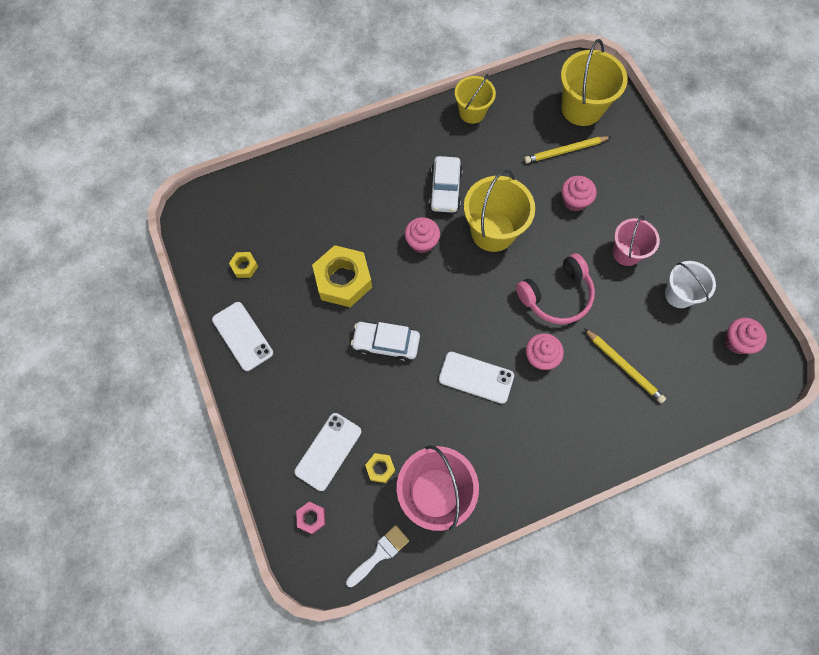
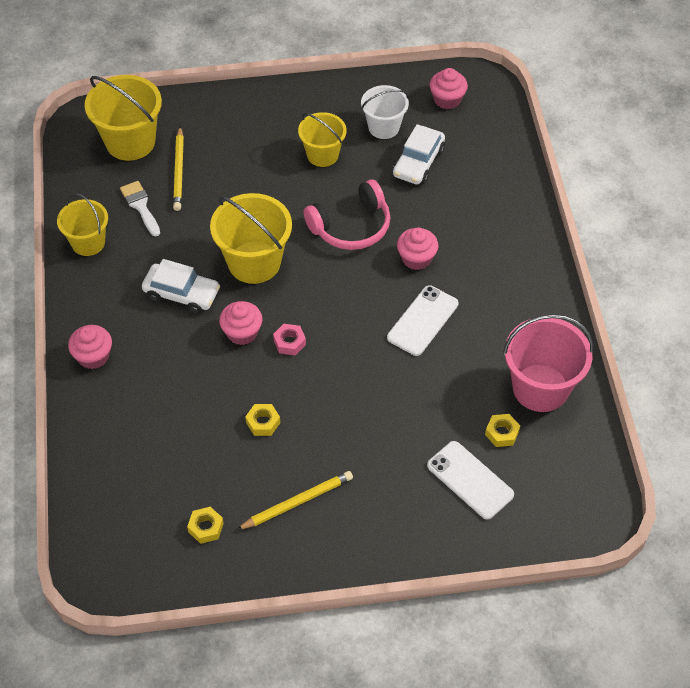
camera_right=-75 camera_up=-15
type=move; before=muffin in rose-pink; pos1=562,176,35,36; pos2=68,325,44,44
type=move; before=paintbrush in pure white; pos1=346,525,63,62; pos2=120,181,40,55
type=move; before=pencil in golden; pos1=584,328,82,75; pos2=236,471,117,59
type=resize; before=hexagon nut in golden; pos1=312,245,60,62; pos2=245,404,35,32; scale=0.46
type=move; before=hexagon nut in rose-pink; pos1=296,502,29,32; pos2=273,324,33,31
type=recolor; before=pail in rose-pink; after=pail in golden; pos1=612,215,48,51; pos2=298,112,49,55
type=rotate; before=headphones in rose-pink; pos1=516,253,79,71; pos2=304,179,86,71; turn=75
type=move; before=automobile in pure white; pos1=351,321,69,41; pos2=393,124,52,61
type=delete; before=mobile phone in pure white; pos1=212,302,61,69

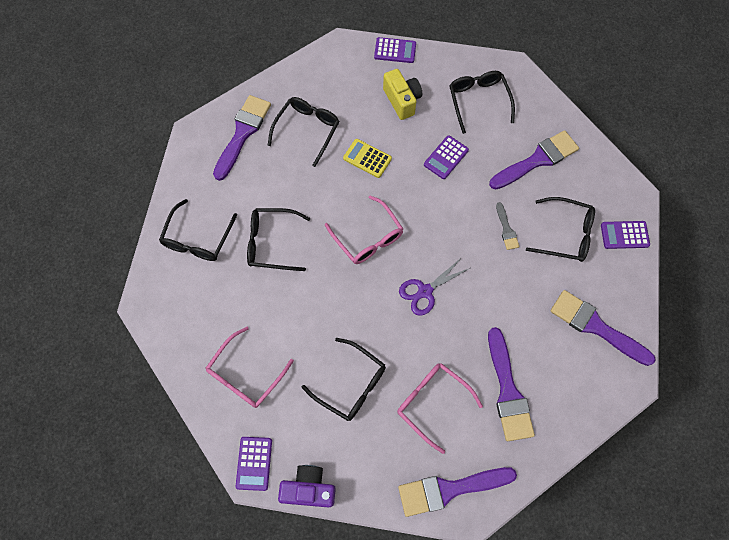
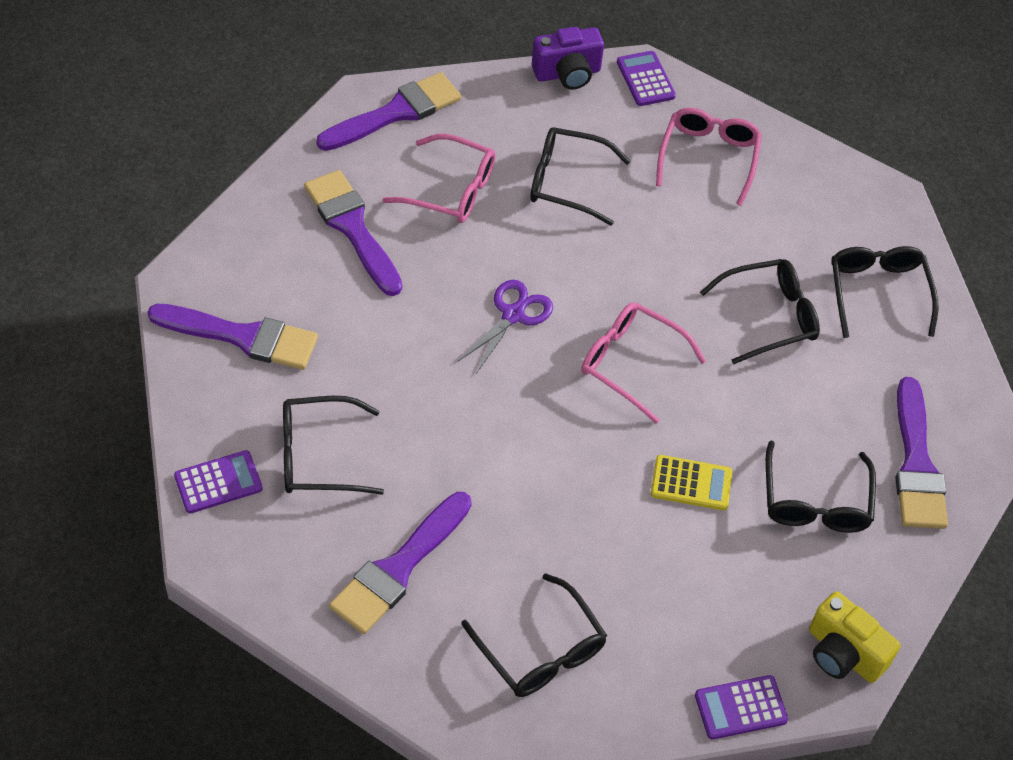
camera_right=155 camera_up=-15
type=move; before=camera in golden; pos1=383,69,39,51; pos2=809,591,92,92
type=delete; before=pocket calculator in purple; pos1=424,135,45,44
type=delete; before=paintbrush in grey; pos1=496,202,23,48

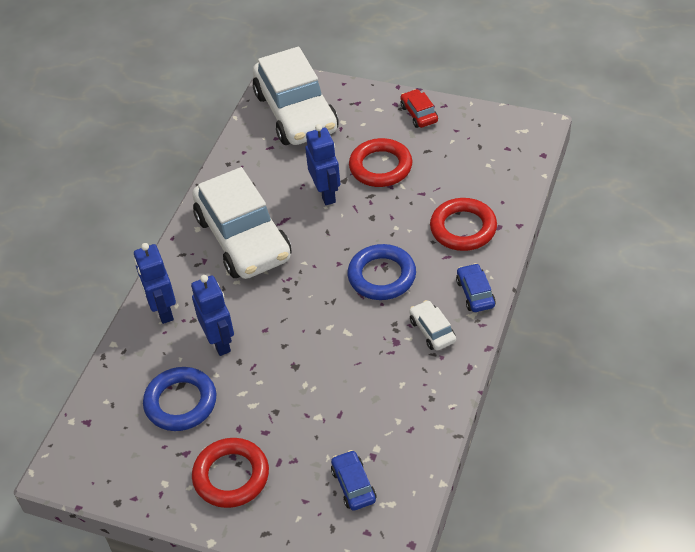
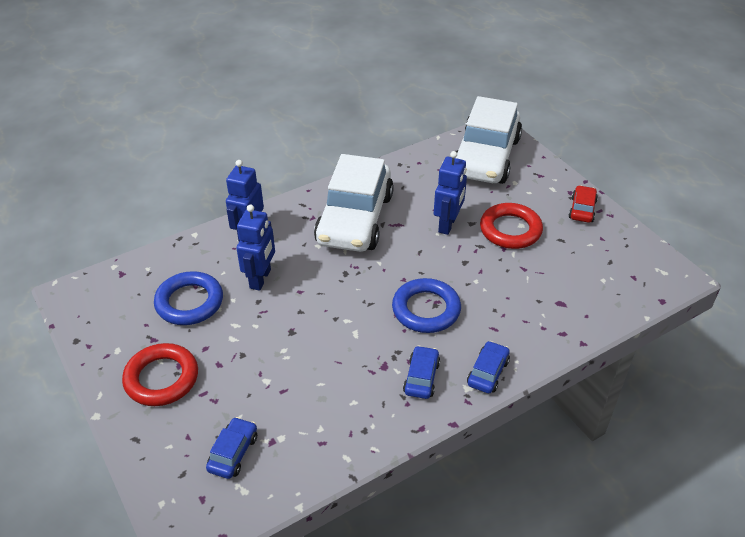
camera_right=35 camera_up=-5
type=recolor; before=automobile in pure white; after=automobile in blue; pos1=409,300,47,50; pos2=403,345,37,54
type=delete; before=hoop in crimson; pos1=430,198,67,53

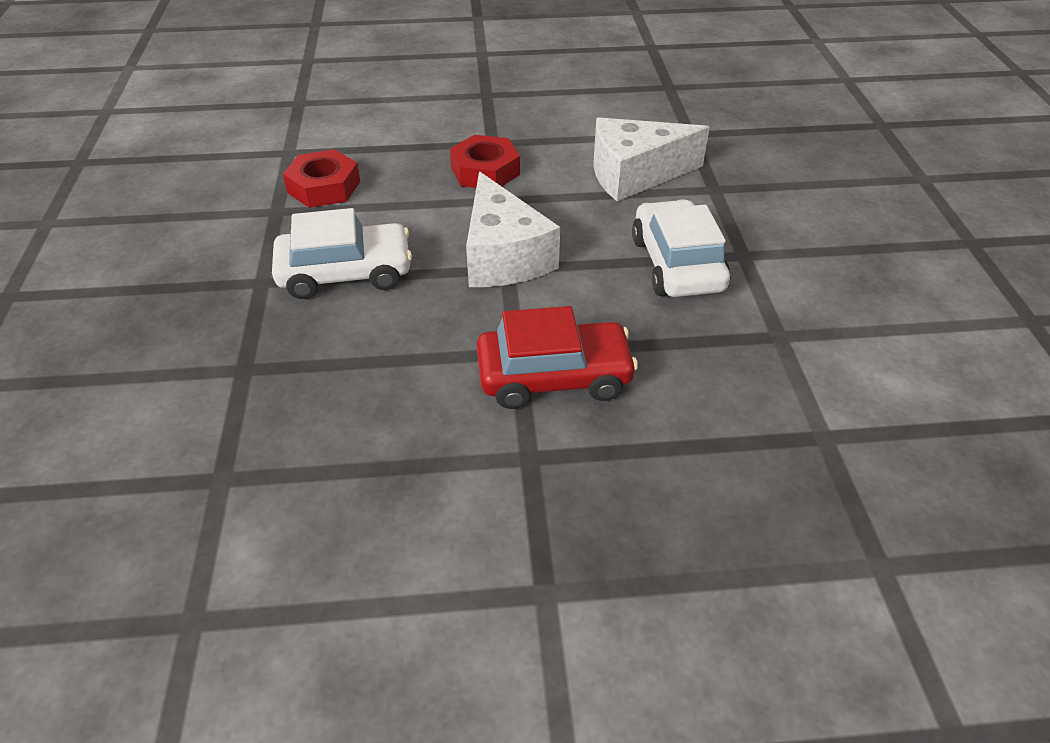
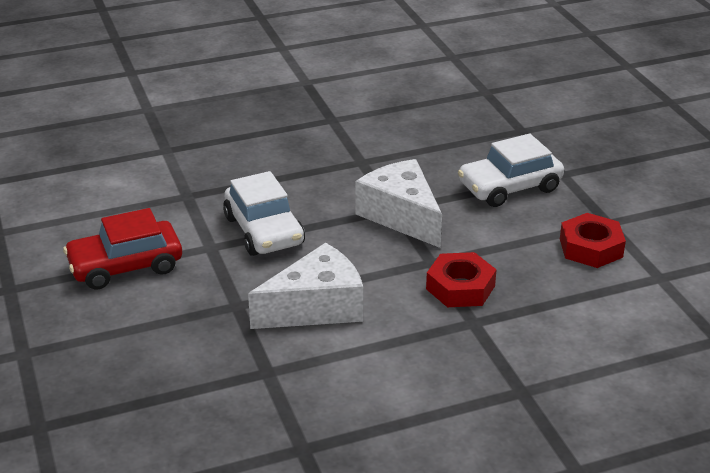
camera_right=165 camera_up=-10
type=move; before=automobile in crimson; pos1=477,306,161,103; pos2=63,208,119,82

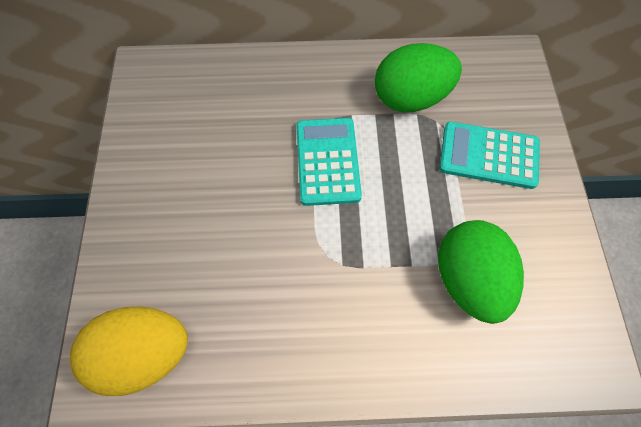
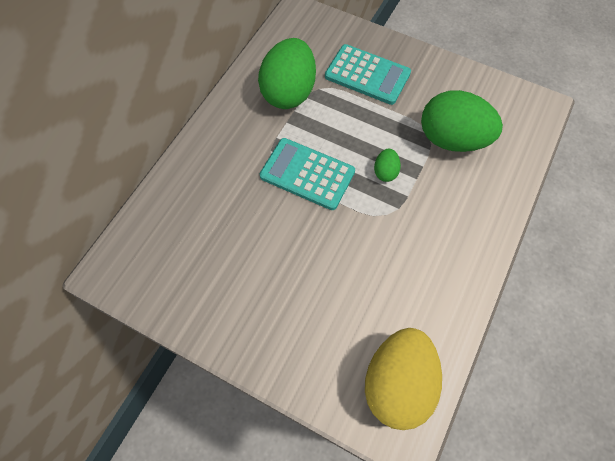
camera_right=-60 camera_up=0
type=rotate; before=pocket calculator in turquoise; pos1=439,122,101,67; pos2=325,44,86,61; turn=-105
type=insert; after=egg in green; pos2=374,149,27,33

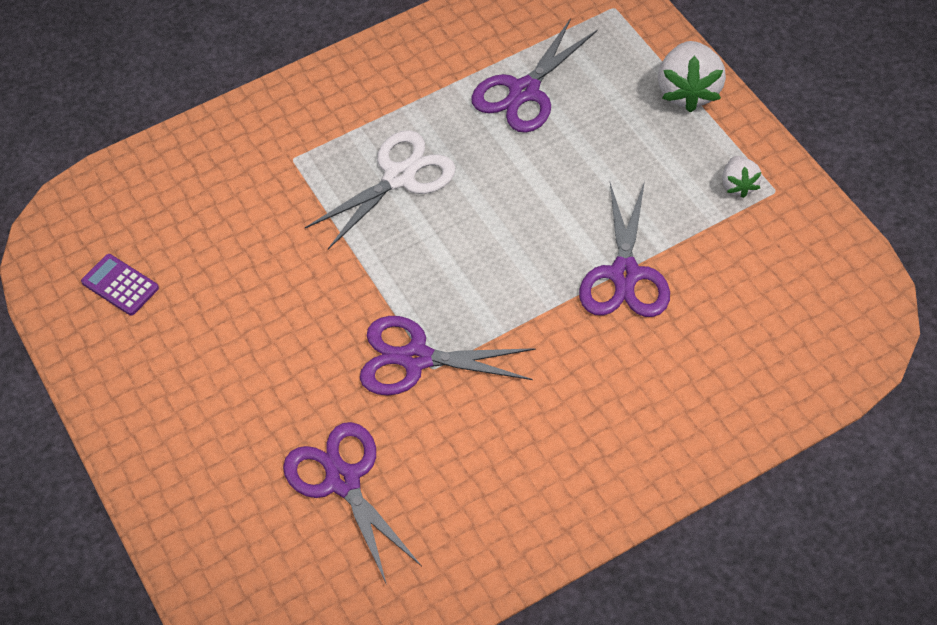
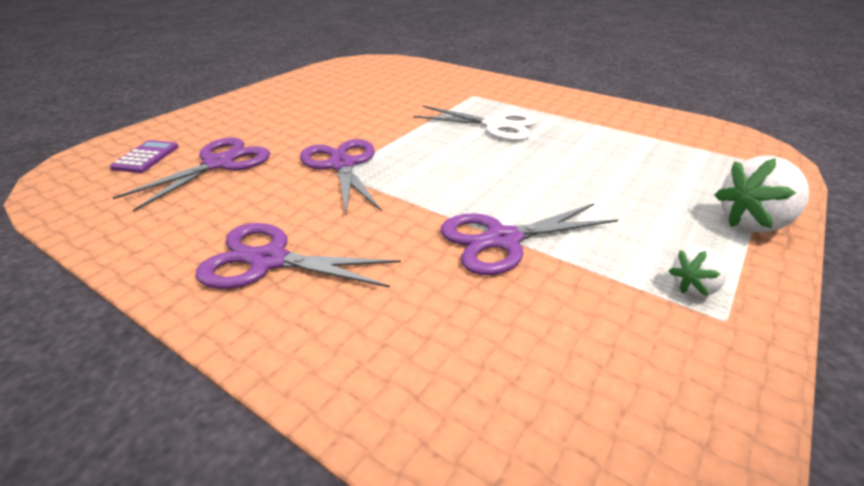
camera_right=60 camera_up=-20
type=move; before=pocket calculator in purple; pos1=81,254,78,62; pos2=110,140,69,33
type=move; before=pair of scissors in purple; pos1=471,18,127,115; pos2=195,223,206,66

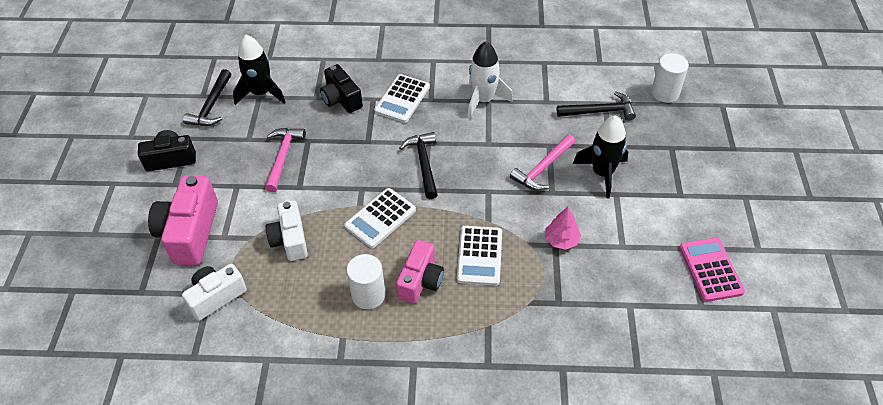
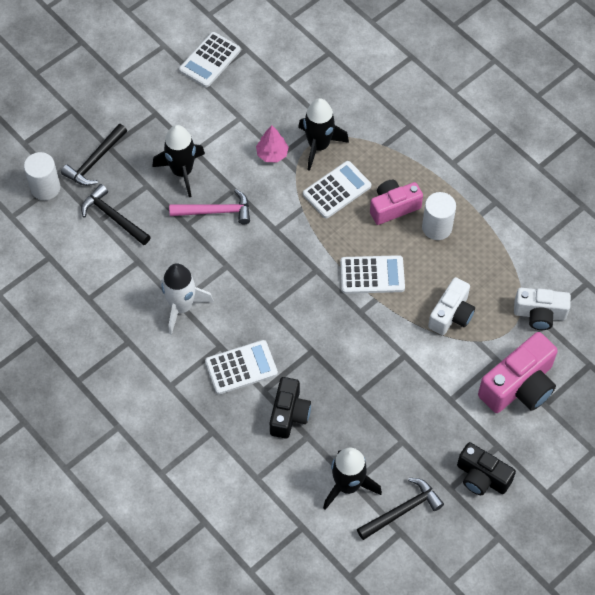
camera_right=-135 camera_up=10
type=move; before=hammer in black; pos1=400,132,38,67; pos2=61,124,66,62
type=recolor; before=pocket calculator in rose-pink; after=pocket calculator in pure white; pos1=679,237,66,65; pos2=179,32,62,56
type=insert; after=rocket in black; pos2=298,98,51,73
type=delete; before=hammer in rose-pink; pos1=265,128,41,64

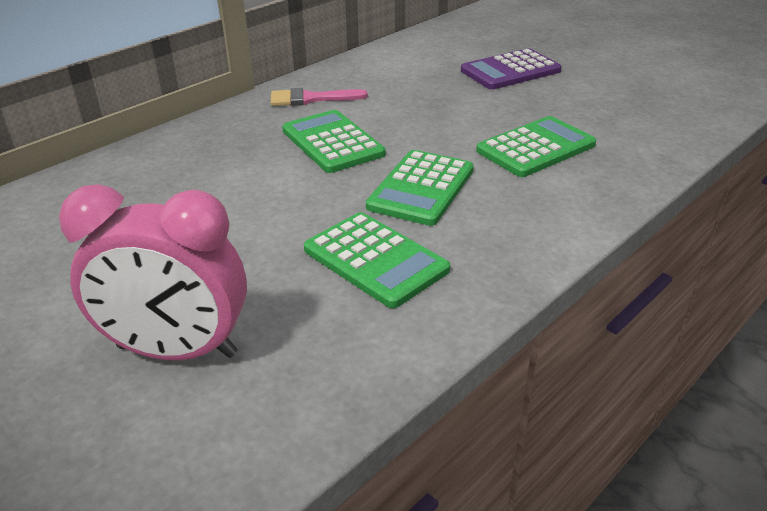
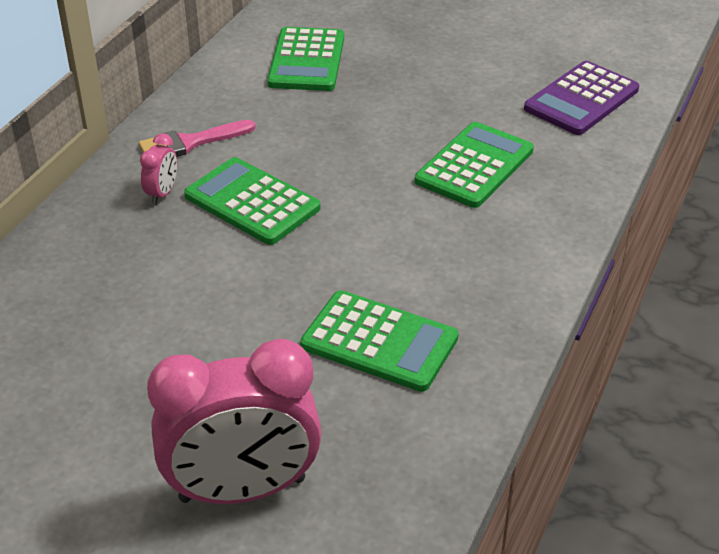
camera_right=-20 camera_up=5
type=insert; after=bedside clock in rose-pink; pos2=140,133,37,71
type=move; before=pocket calculator in green; pos1=366,150,108,76; pos2=267,27,77,64
type=move; before=pocket calculator in purple; pos1=461,48,101,42; pos2=524,61,115,74

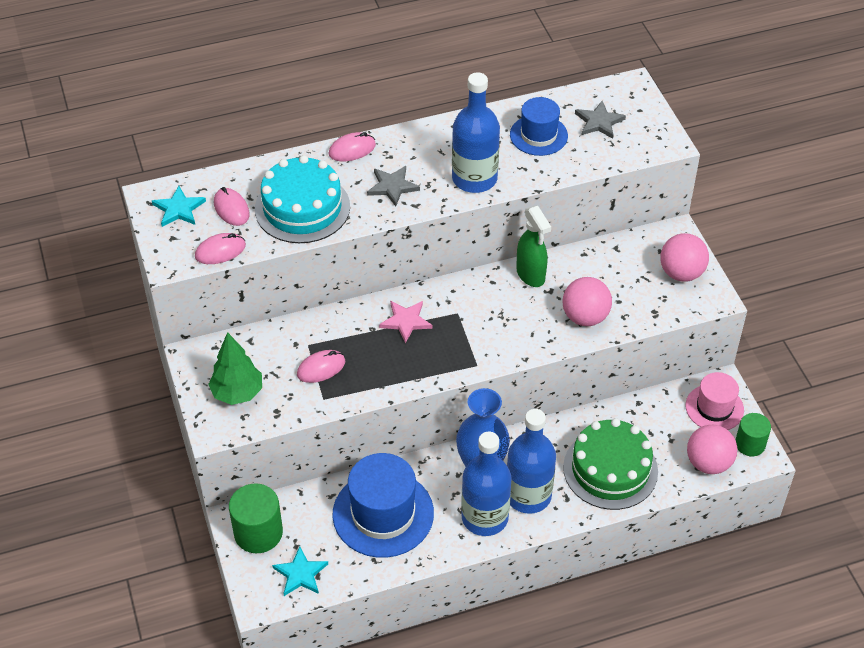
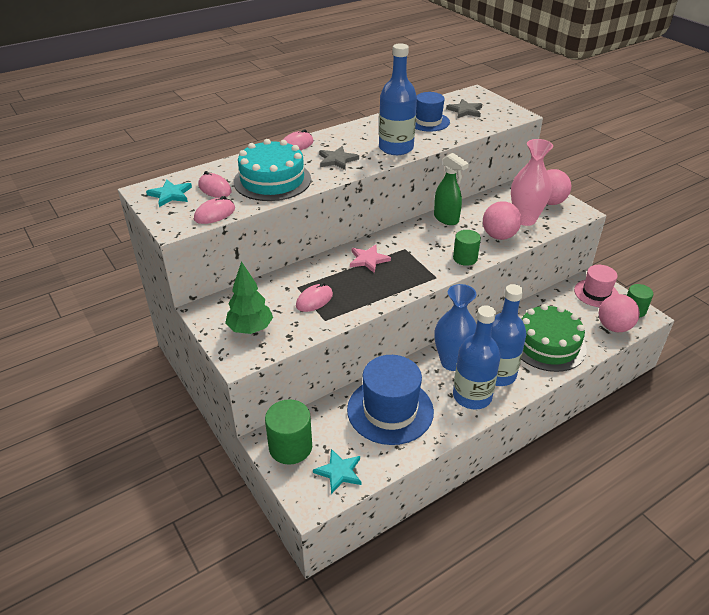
camera_right=-15 camera_up=-10
type=insert; after=solid cylinder in green; pos2=453,230,28,36
type=insert; after=flower vase in rose-pink; pos2=511,139,42,87

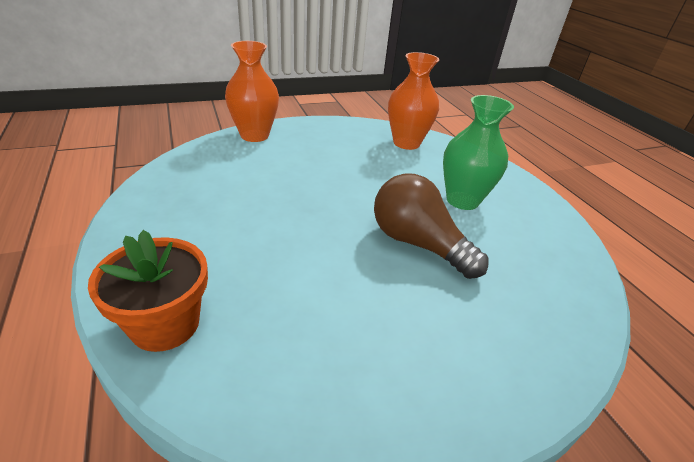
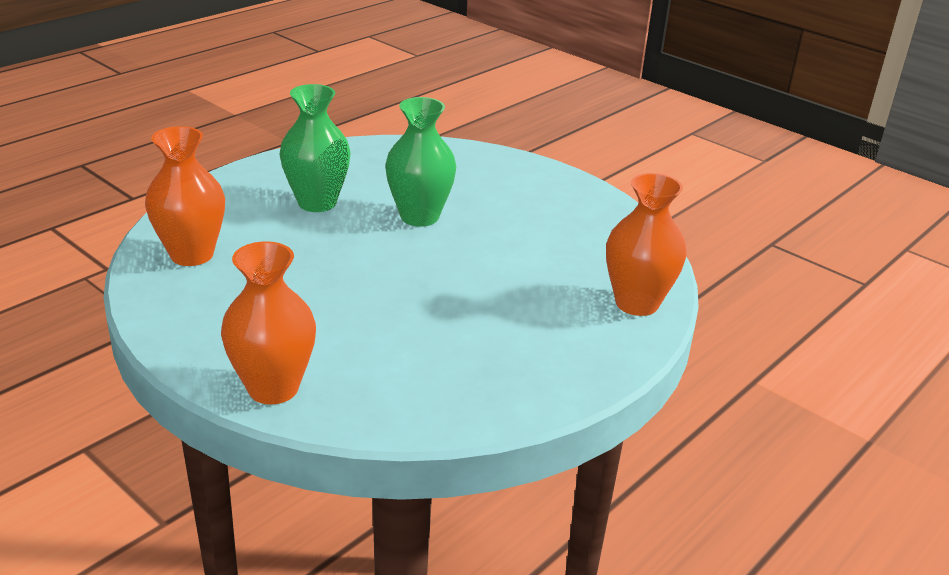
camera_right=-115 camera_up=-5
type=replace; before=light bulb in brown; after=flower vase in green; pos1=374,173,115,106; pos2=385,97,71,130
type=replace; before=potted plant in orange-coloured; after=flower vase in orange-coloured; pos1=88,230,120,122; pos2=606,173,81,143

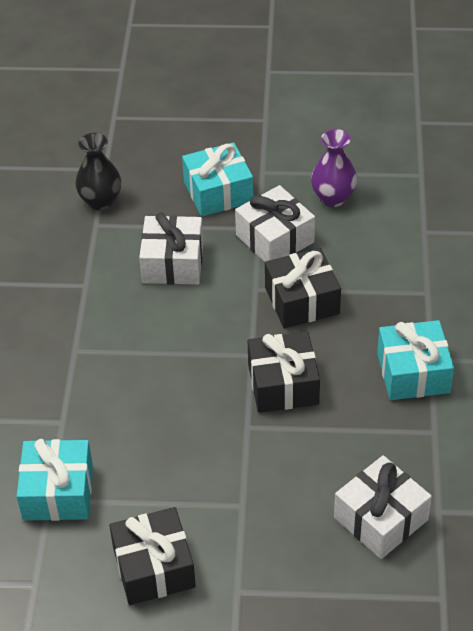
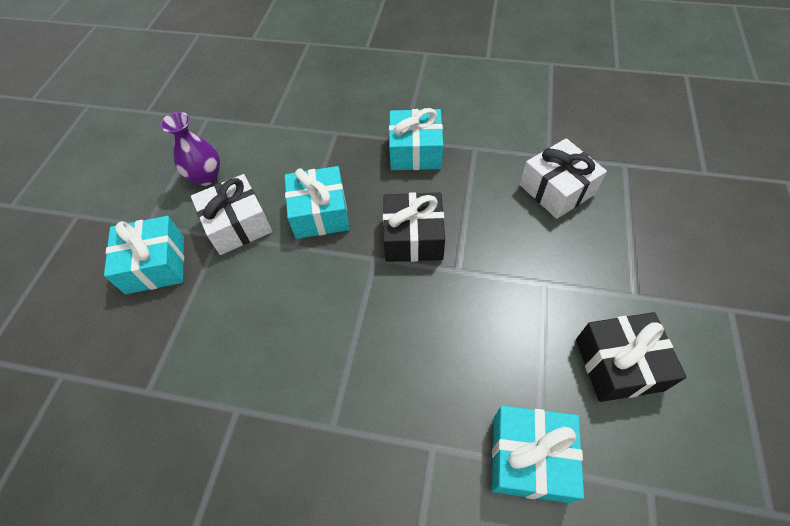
camera_right=-80 camera_up=10
type=recolor; before=present in black; after=present in turquoise; pos1=265,248,76,80; pos2=285,166,64,73
type=delete; before=flower vase in black; pos1=75,133,46,77
type=delete; before=present in pure white; pos1=139,212,64,73

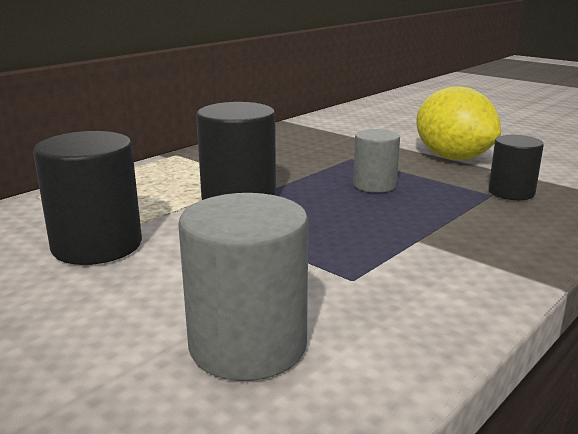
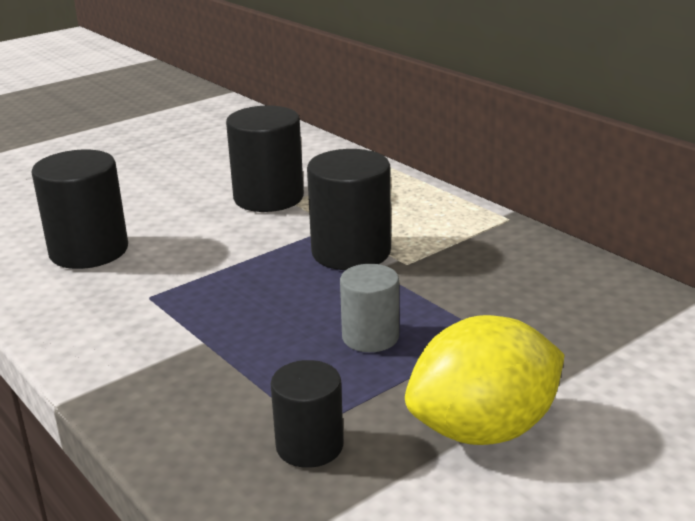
camera_right=100 camera_up=5
type=recolor; before=solid cylinder in grey; after=solid cylinder in black; pos1=178,193,130,188; pos2=31,150,97,119

